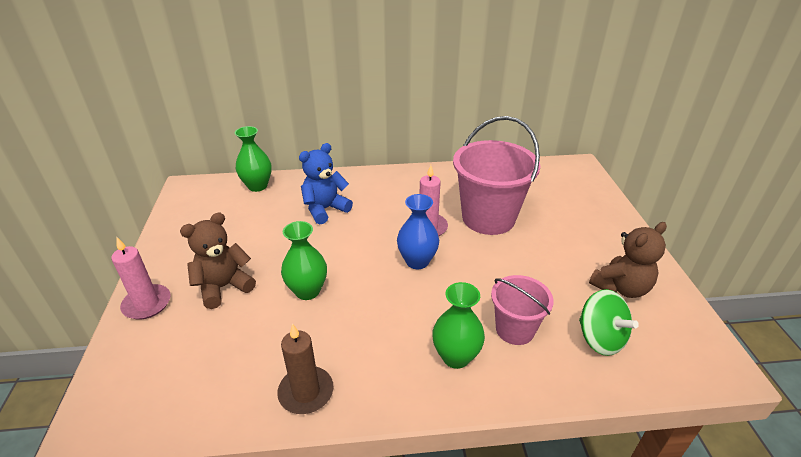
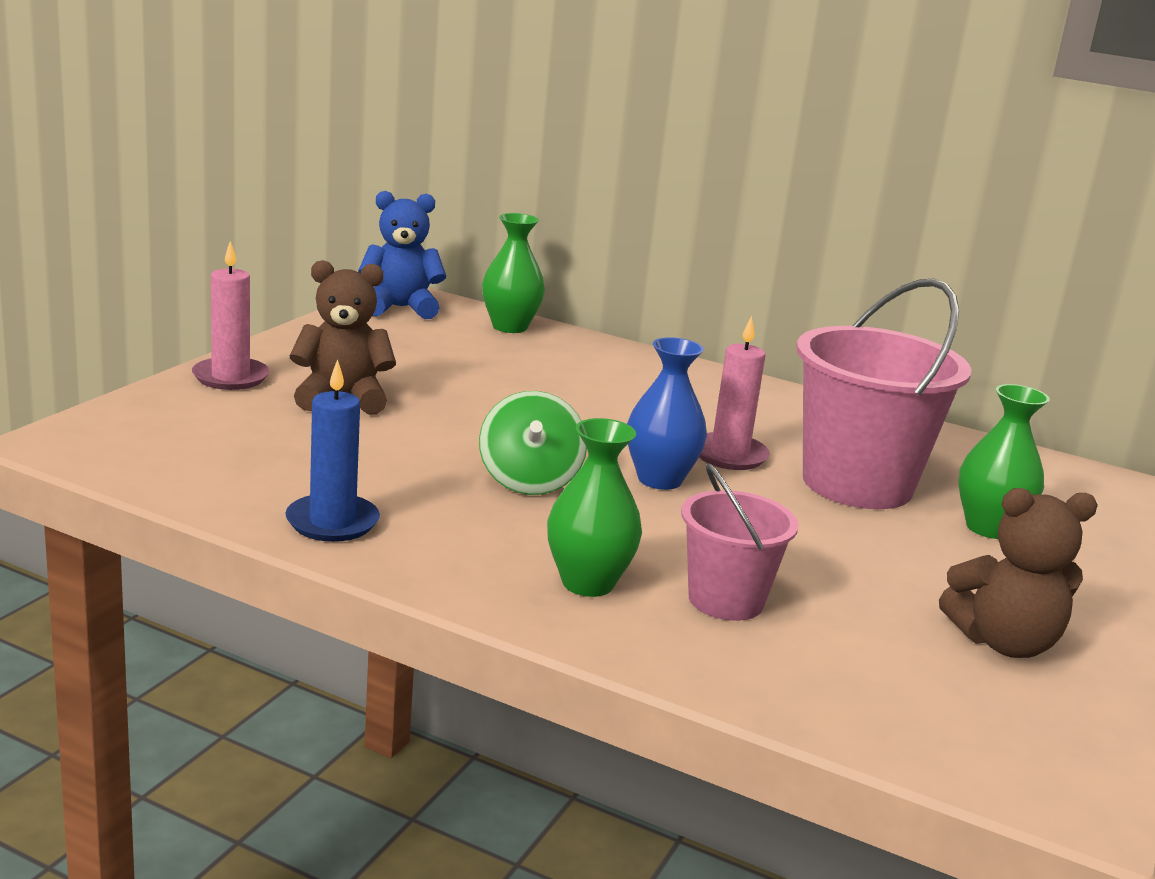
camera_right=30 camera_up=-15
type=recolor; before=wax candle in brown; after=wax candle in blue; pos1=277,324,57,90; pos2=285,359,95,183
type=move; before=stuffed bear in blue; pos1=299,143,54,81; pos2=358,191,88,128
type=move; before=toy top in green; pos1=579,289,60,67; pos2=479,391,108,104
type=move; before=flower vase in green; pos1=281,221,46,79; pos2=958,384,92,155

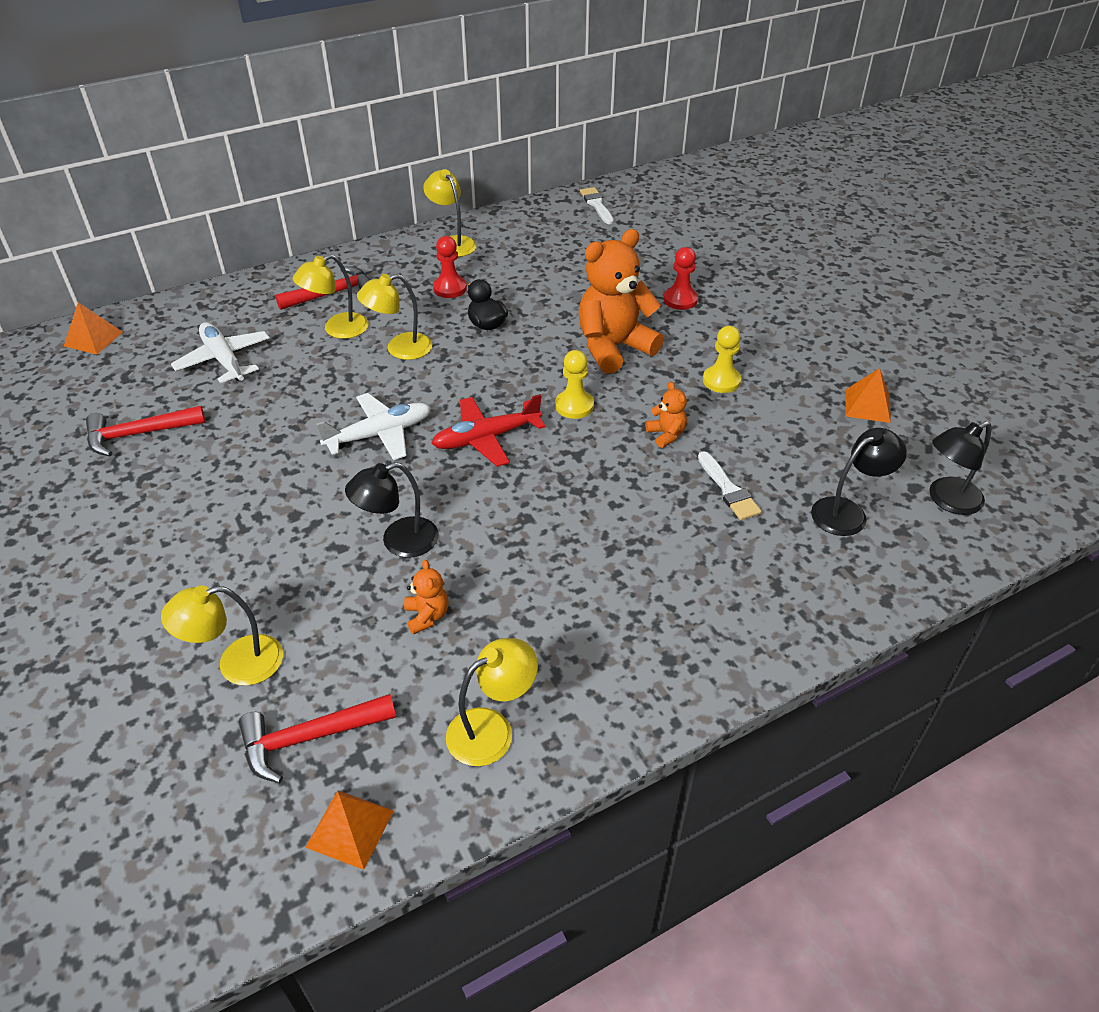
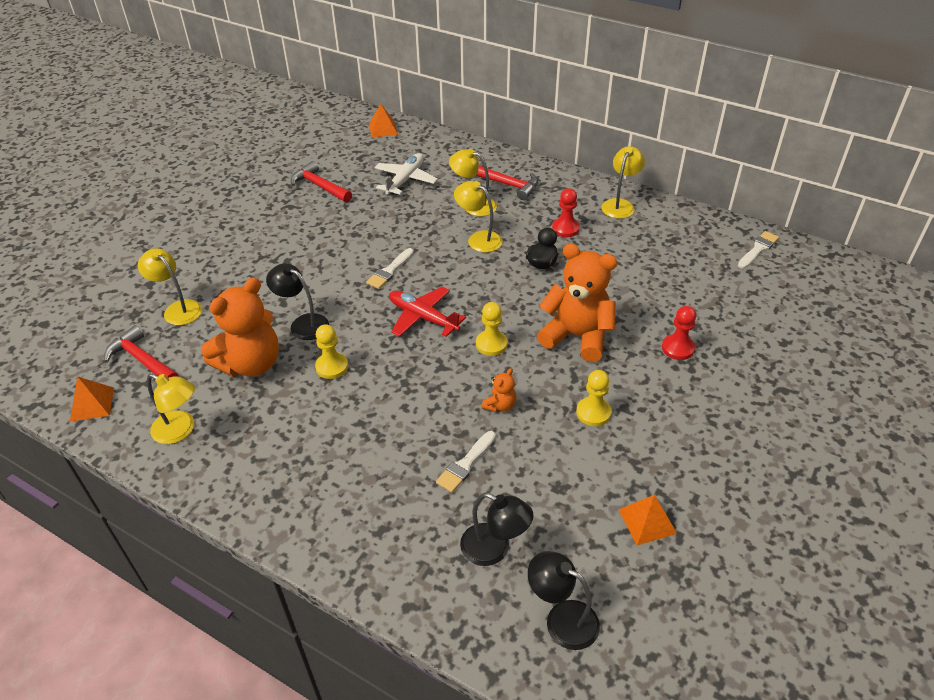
camera_right=60 camera_up=0
type=resize; before=stuffed bear in orange-coloured; pos1=404,559,44,75; pos2=201,277,78,99; scale=2.3
type=insert; after=pawn in golden; pos2=315,324,33,55
type=replace; before=aeroplane in pure white; after=paintbrush in pure white; pos1=316,393,115,67; pos2=366,248,48,41

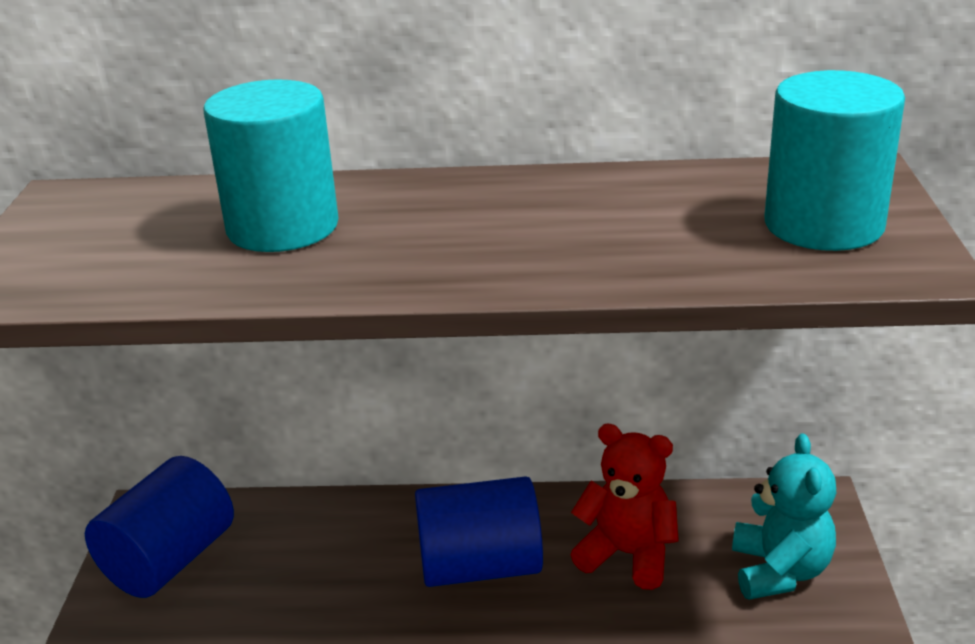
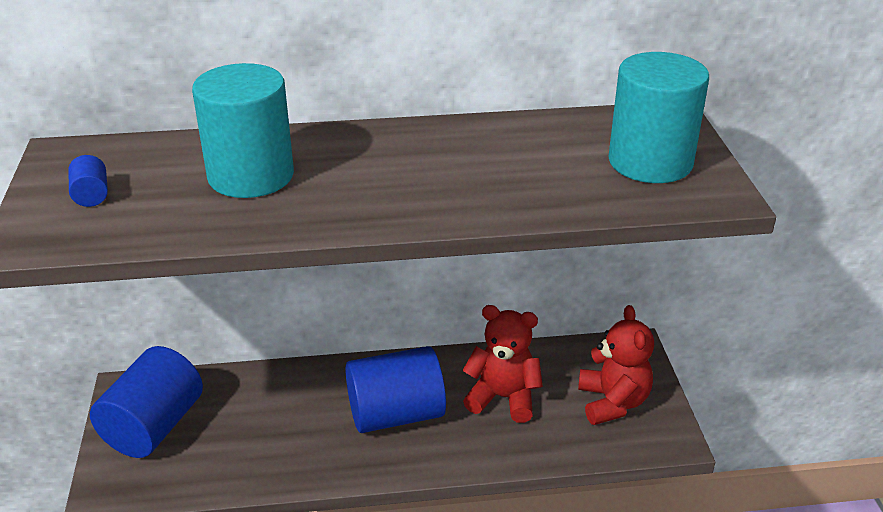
camera_right=-10 camera_up=5
type=insert; after=solid cylinder in blue; pos2=68,155,40,52
type=recolor; before=stuffed bear in turquoise; after=stuffed bear in crimson; pos1=732,434,104,166; pos2=578,305,76,120

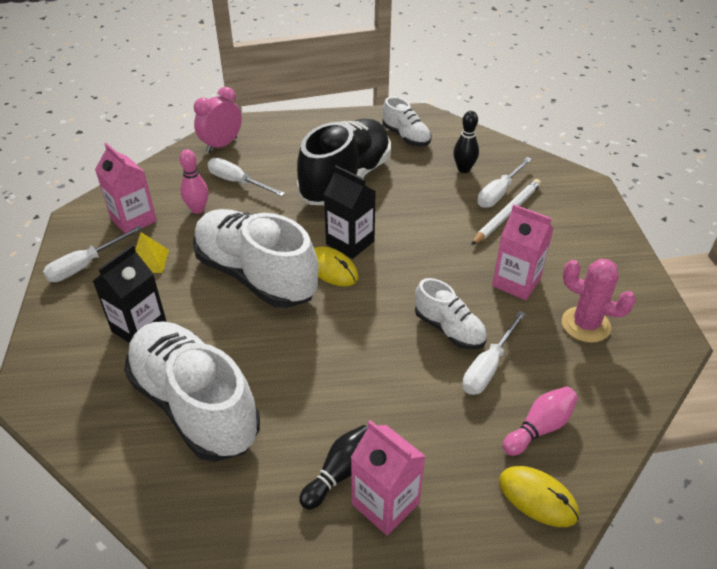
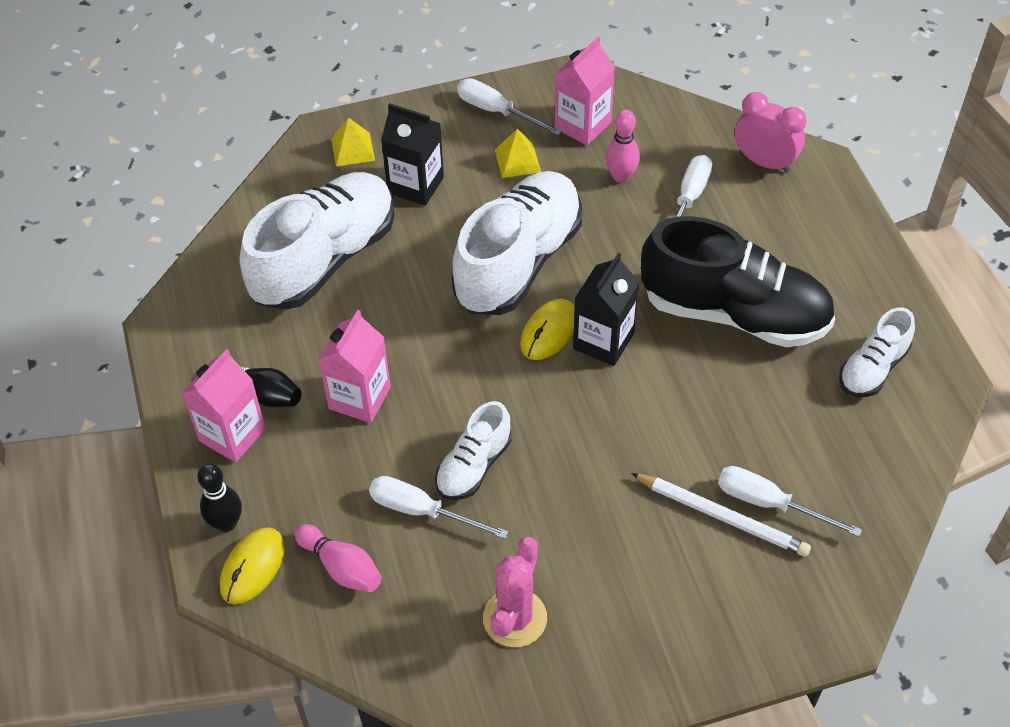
camera_right=80 camera_up=10
type=move; before=bowling pin in black; pos1=453,111,26,62; pos2=197,463,45,69
type=move; before=carton in rose-pink; pos1=492,204,62,96; pos2=318,310,73,113
type=insert; after=solid pyramid in golden; pos2=331,118,44,49

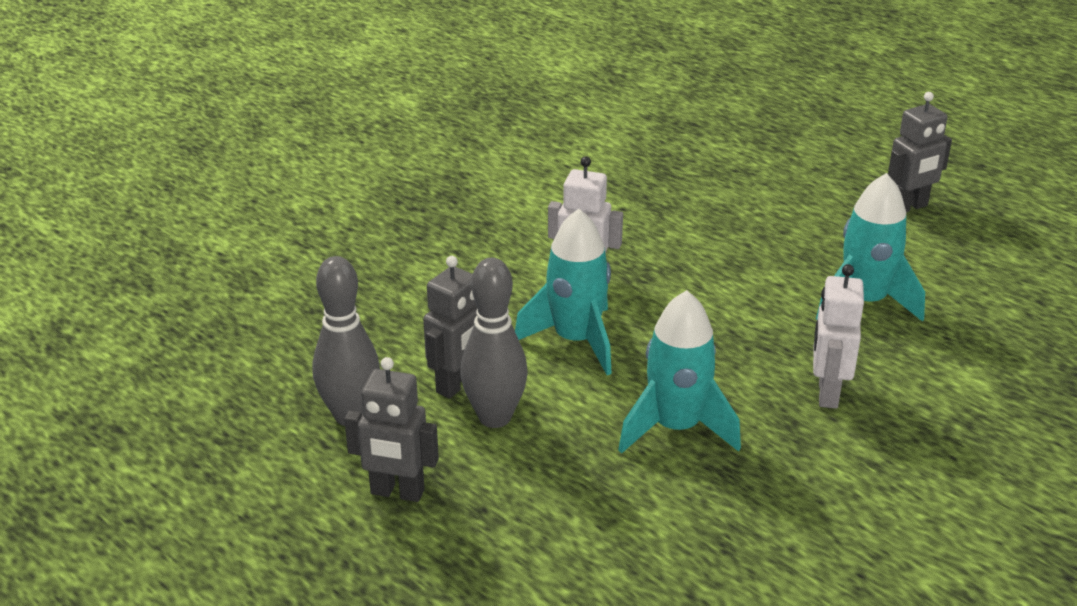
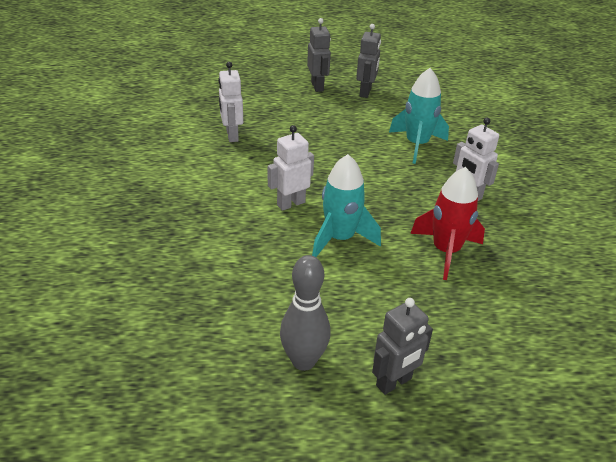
camera_right=-50 camera_up=5
type=insert; after=toy robot in pure white; pos2=218,62,25,80
type=move; before=toy robot in grey; pos1=423,256,54,143; pos2=307,18,24,74
type=recolor; before=rocket in turquoise; after=rocket in crimson; pos1=618,290,123,163; pos2=410,167,75,113
type=delete; before=bowling pin in grey; pos1=460,258,68,170

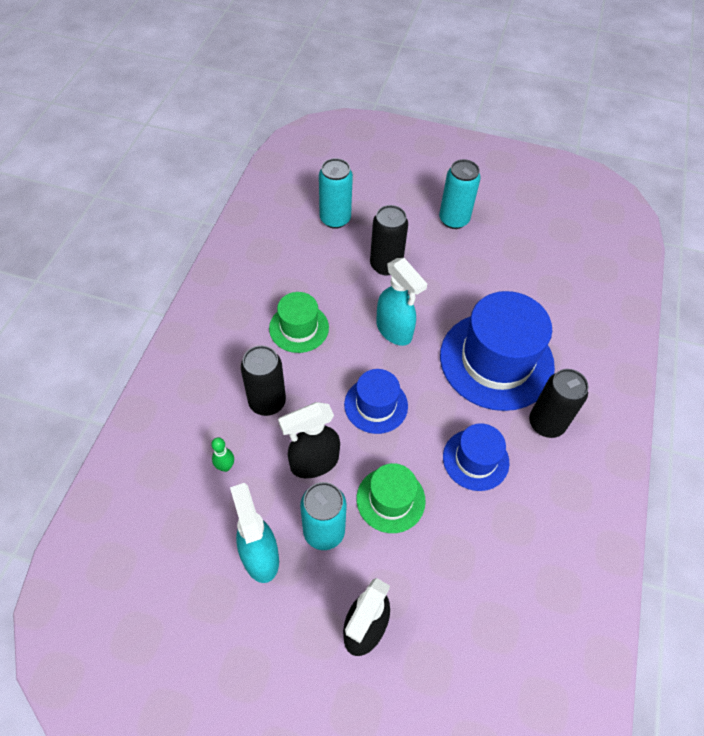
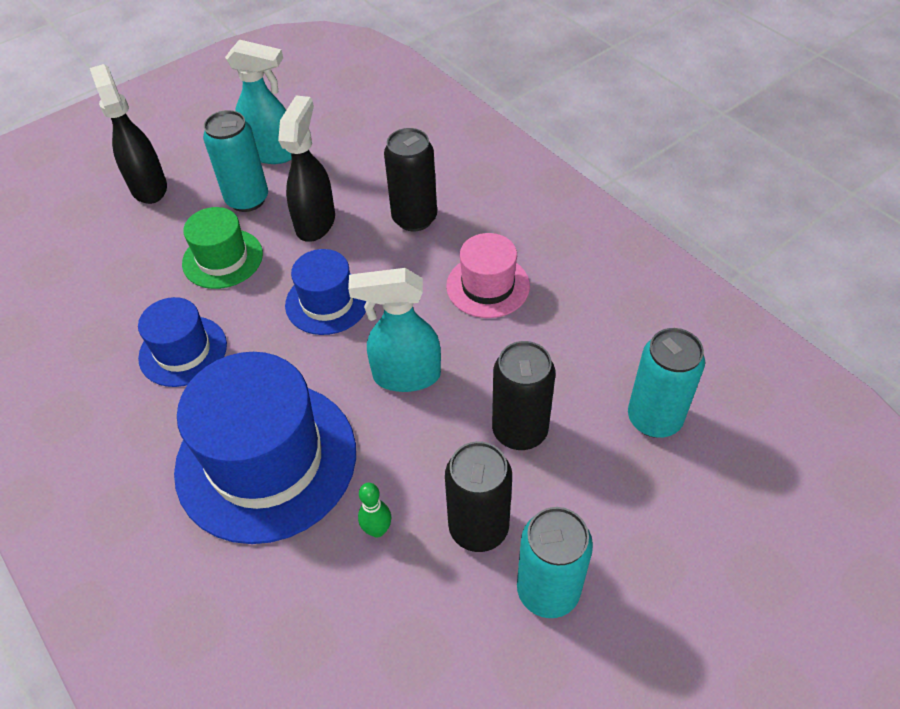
camera_right=130 camera_up=-5
type=move; before=bowling pin in green; pos1=211,437,23,35; pos2=358,483,33,55
type=move; before=can in black; pos1=529,369,60,69; pos2=445,441,67,111
type=recolor; before=top hat in green; after=top hat in rose-pink; pos1=269,292,60,61; pos2=446,233,84,85

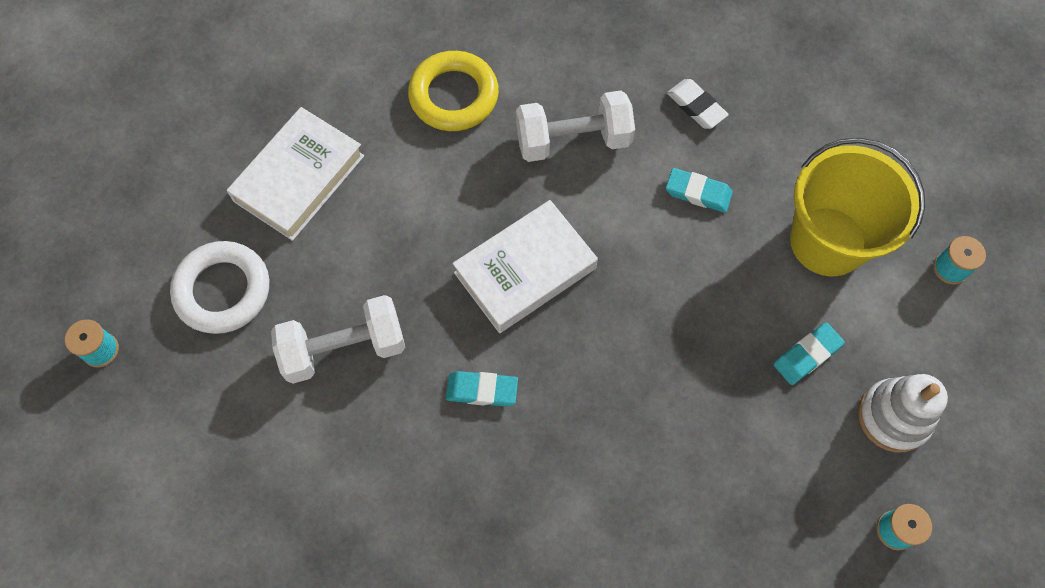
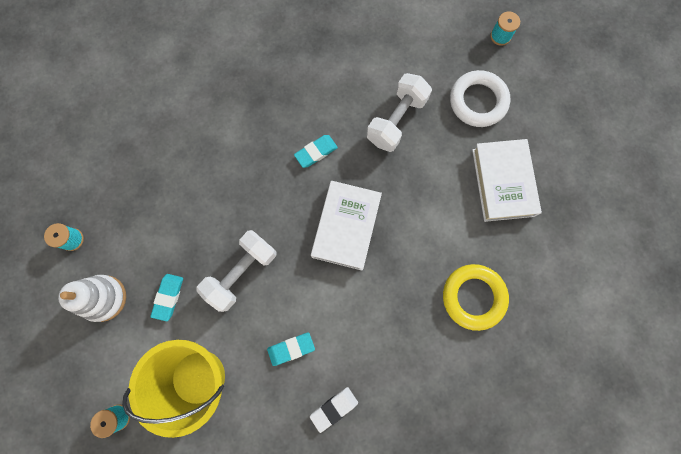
camera_right=140 camera_up=10
type=move; before=hand weight in pure white; pos1=516,90,119,72; pos2=196,230,81,82
type=rotate; before=pencil eraser in pure white; pos1=667,79,62,50; pos2=310,387,48,46; turn=-45

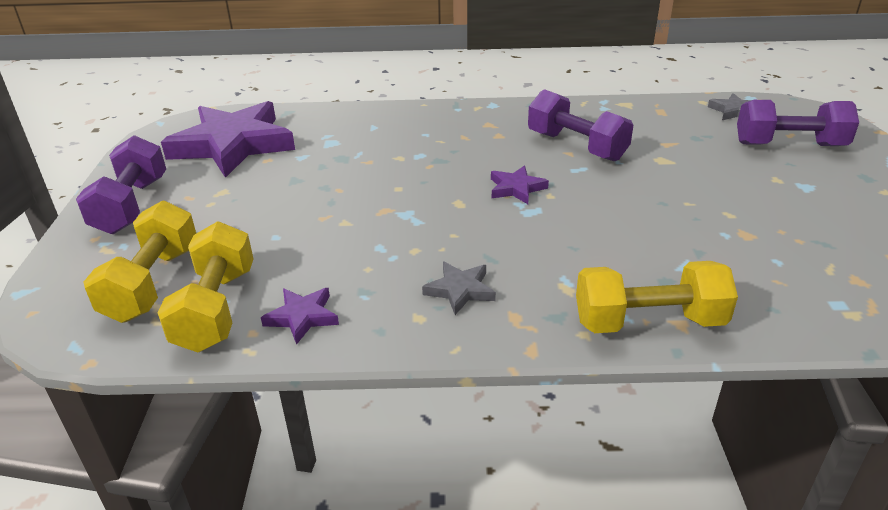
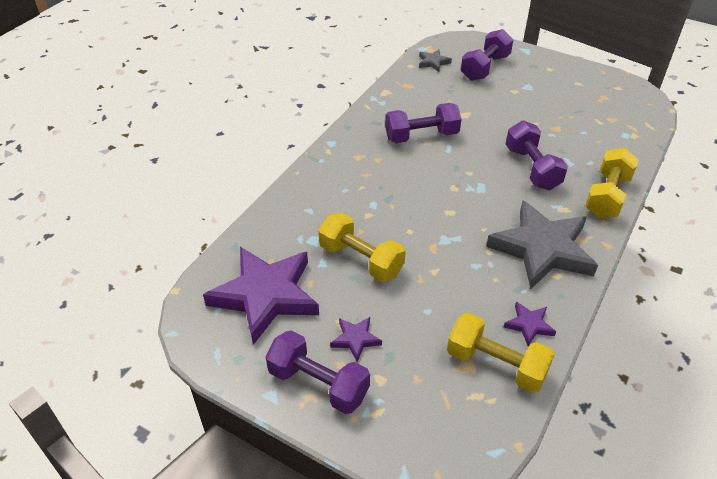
camera_right=-60 camera_up=10
type=move; before=hand weight in golden; pos1=84,200,112,123; pos2=318,213,88,69
type=move; before=star in purple; pos1=491,166,58,38; pos2=330,317,52,45
type=resize; before=star in grey; pos1=422,262,74,53; pos2=486,201,112,88; scale=2.34
type=insert; after=hand weight in purple; pos2=506,121,62,69

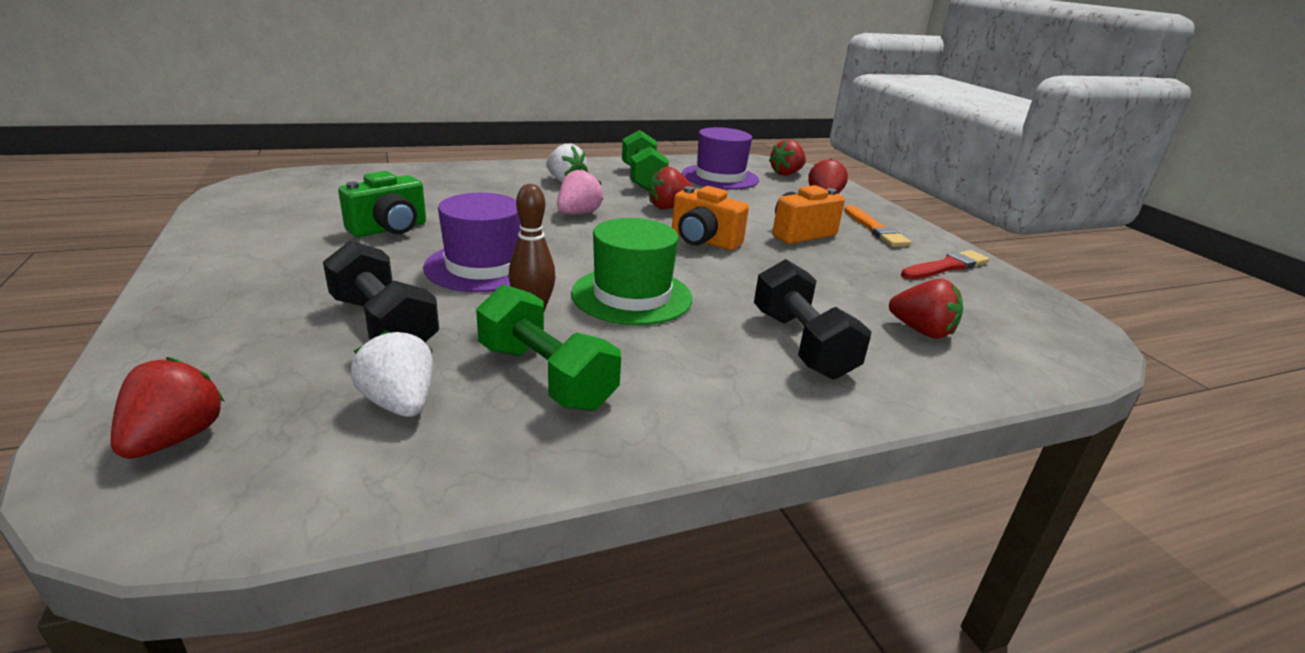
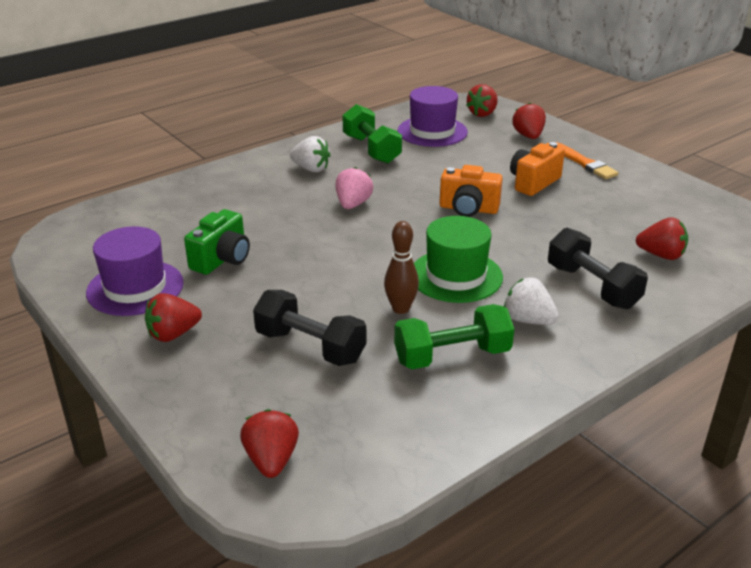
camera_right=-15 camera_up=5
type=move; before=top hat in purple; pos1=423,193,98,99; pos2=86,226,98,90
type=move; before=berry in crimson; pos1=649,166,46,43; pos2=145,293,57,49
type=rotate; before=hand weight in green; pos1=476,284,145,127; pos2=394,304,120,65; turn=-45
type=move; before=berry in pure white; pos1=350,330,83,87; pos2=504,277,55,48
type=delete; before=paintbrush in crimson; pos1=901,250,88,29

